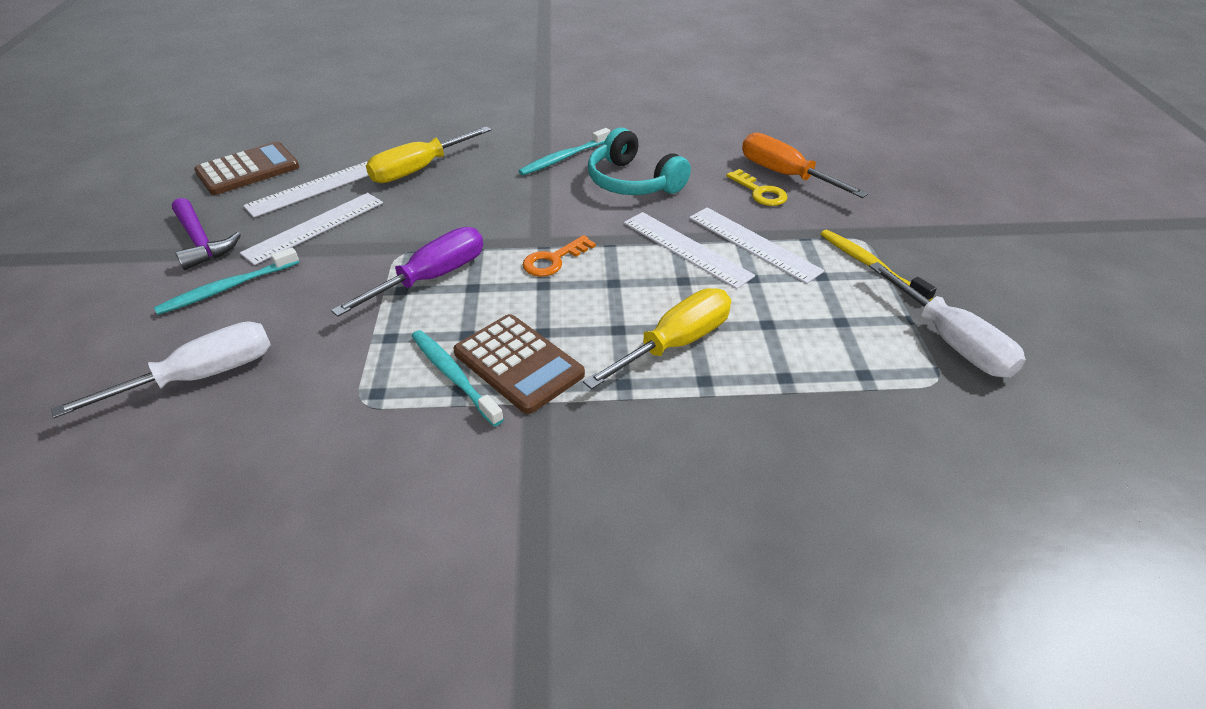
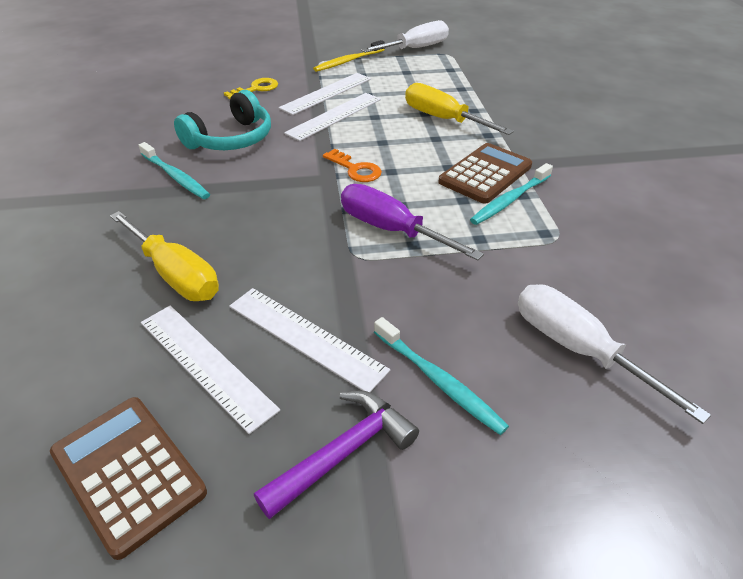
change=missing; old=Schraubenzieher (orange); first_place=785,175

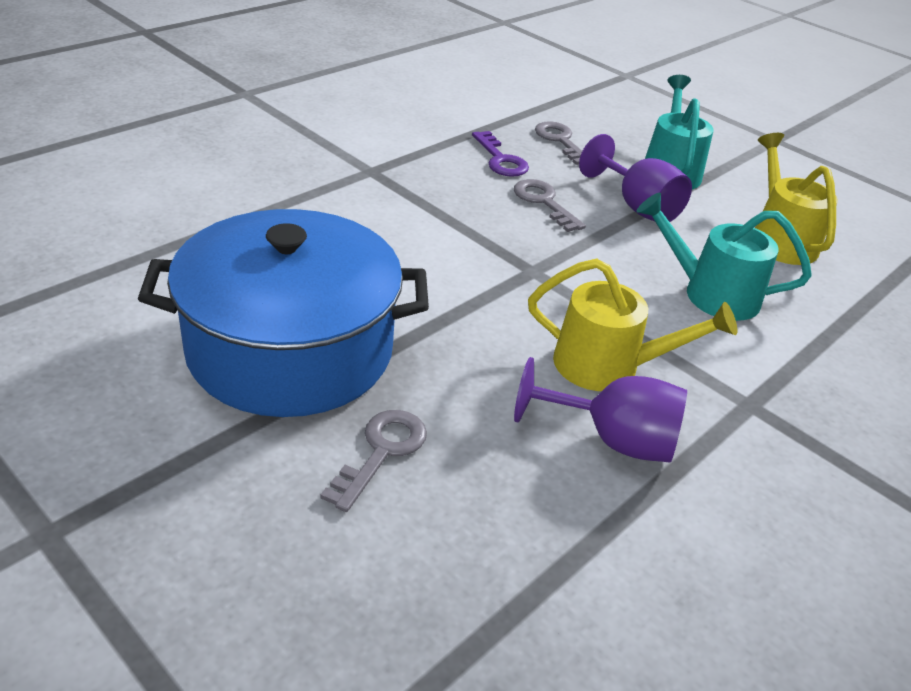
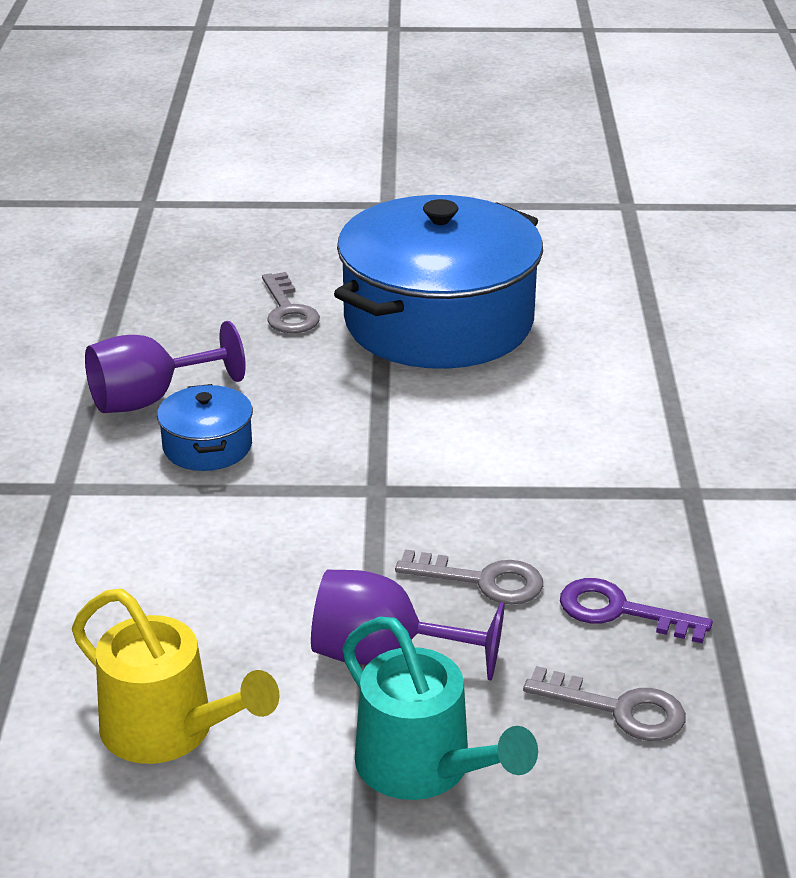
change=missing; old=Gießkanne (türkis); first_place=710,293
change=exchanged; old=Gießkanne (gelb); new=Kochtopf (blau); first_place=609,366; second_place=207,446

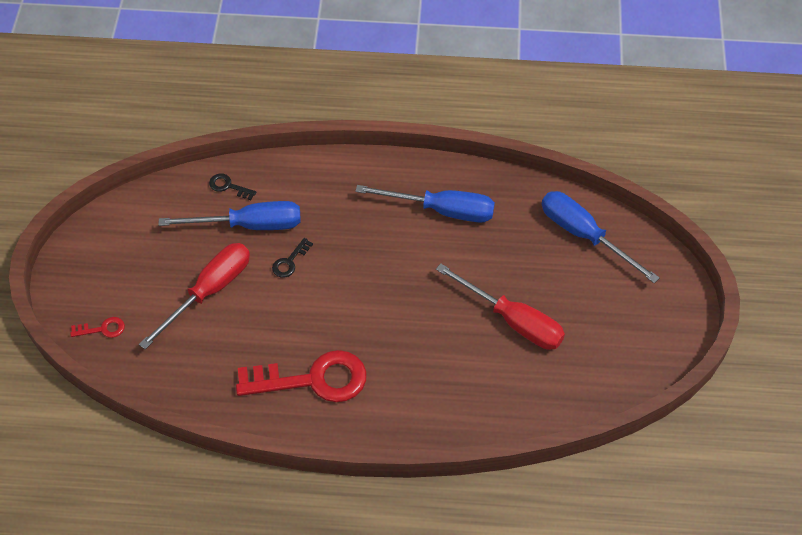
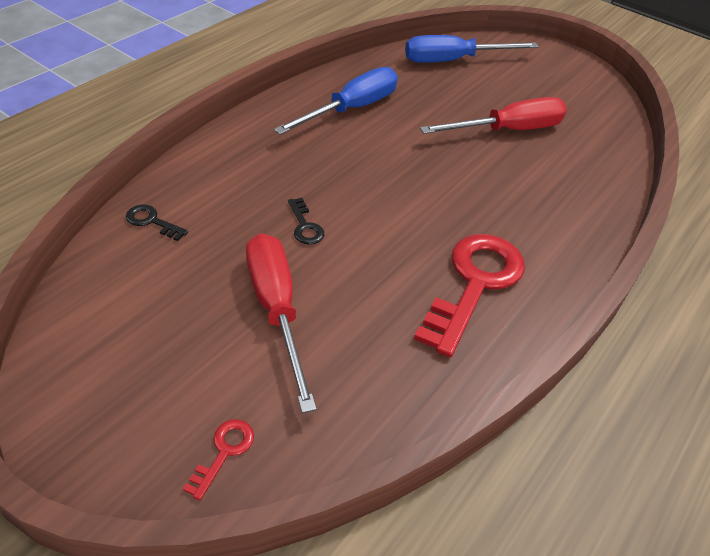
change=missing; old=Schraubenzieher (blau); first_place=249,225
change=spun; old=Schlüssel (schwarz); first_place=228,186; second_place=152,221; degrees=60

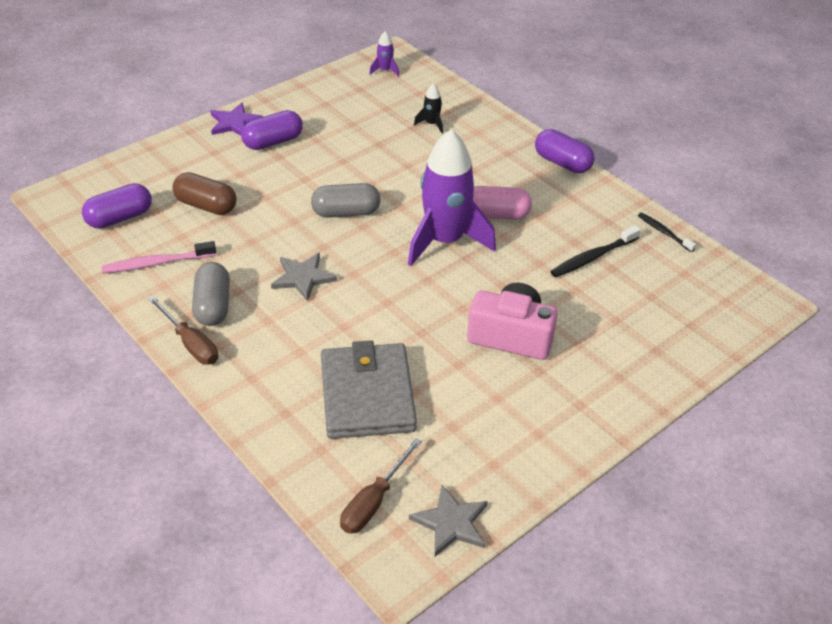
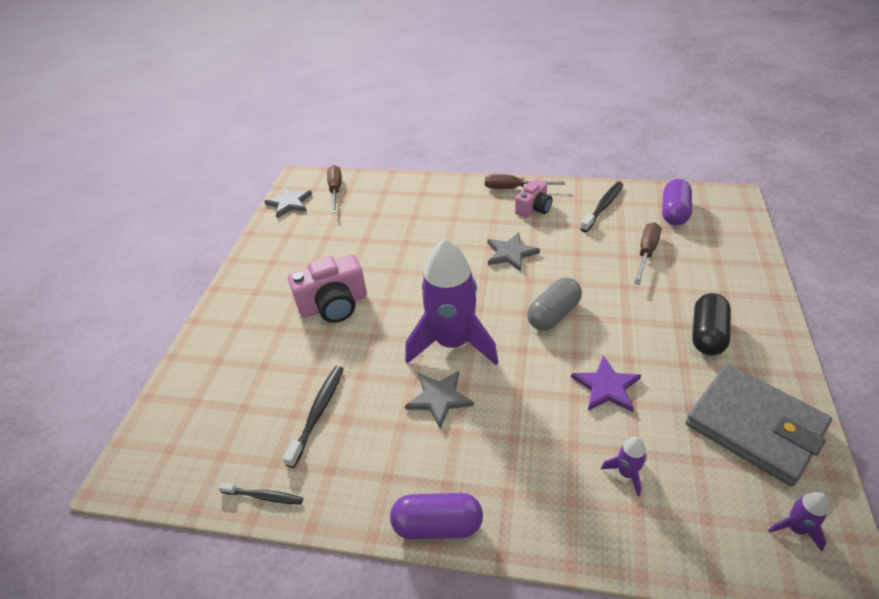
change=relocated; old=Stern (lila); first_place=235,123; second_place=606,387
change=relocated; old=Geldbörse (grau); first_place=367,395; second_place=754,426
change=exchanged; old=Kapsel (braun); new=Schraubenzieher (braun); first_place=206,206; second_place=646,253
change=exchanged; old=Kapsel (grau); new=Kamera (rosa); first_place=213,306; second_place=533,208
change=exchanged; old=Kapsel (rosa); new=Stern (grau); first_place=495,215; second_place=439,398
change=colour; old=Zahnbürste (rosa); new=Zahnbürste (schwarz); first_place=156,263; second_place=603,206
change=colour; old=Kapsel (lila); new=Kapsel (schwarz); first_place=273,142; second_place=707,334
change=colour; old=Rakete (schwarz); new=Rakete (lila); first_place=431,124; second_place=626,473

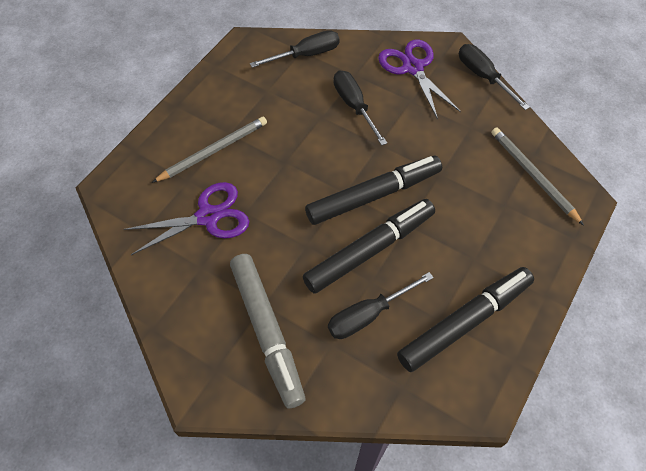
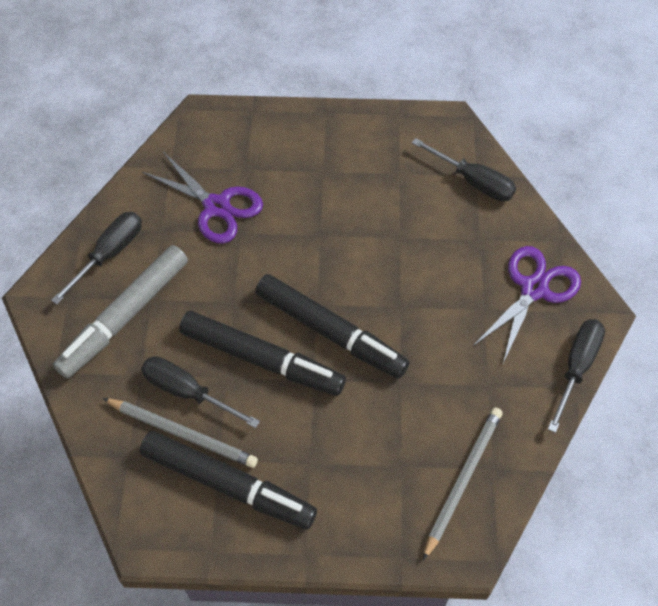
change=relocated; old=Bleistift (grau); first_place=213,151; second_place=183,433
change=relocated; old=Schraubenzieher (schwarz); first_place=354,106; second_place=109,254

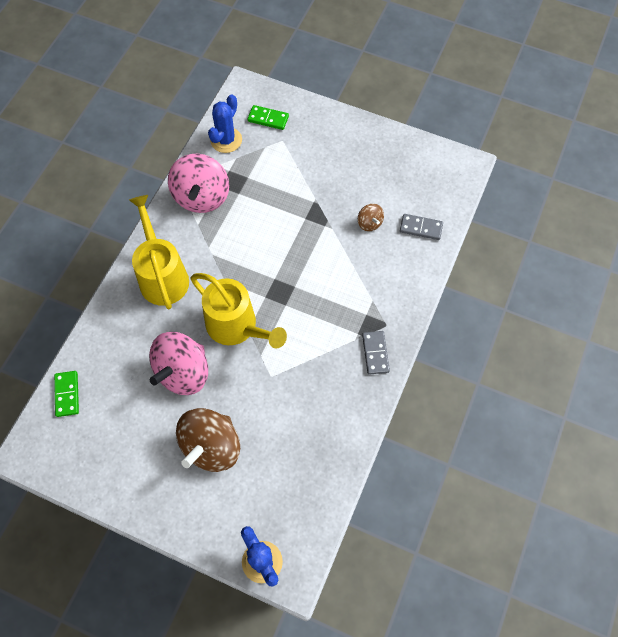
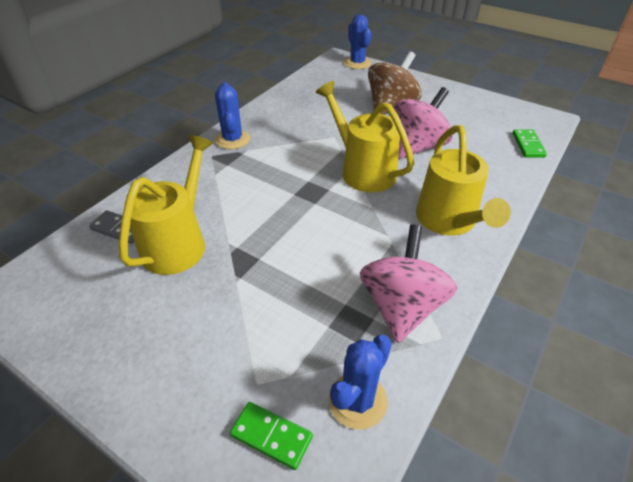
change=exchanged; old=Kreisel (braun); new=Gießkanne (gelb); first_place=369,223; second_place=179,242
change=exchanged; old=Dominostein (grau); new=Kaktus (blau); first_place=375,353; second_place=232,140

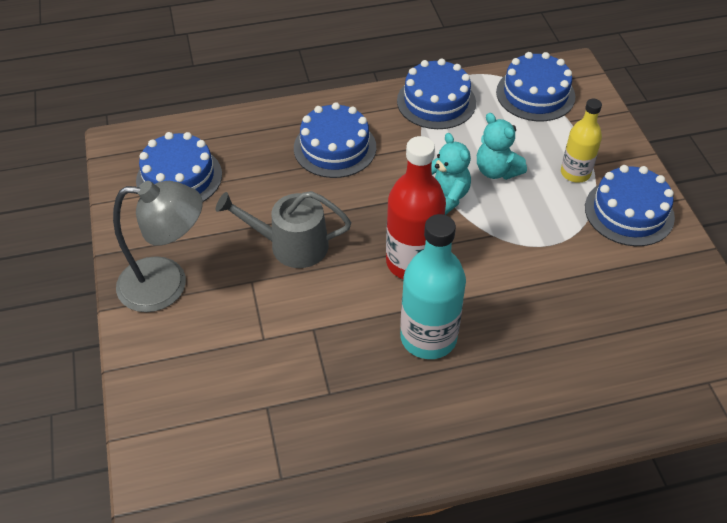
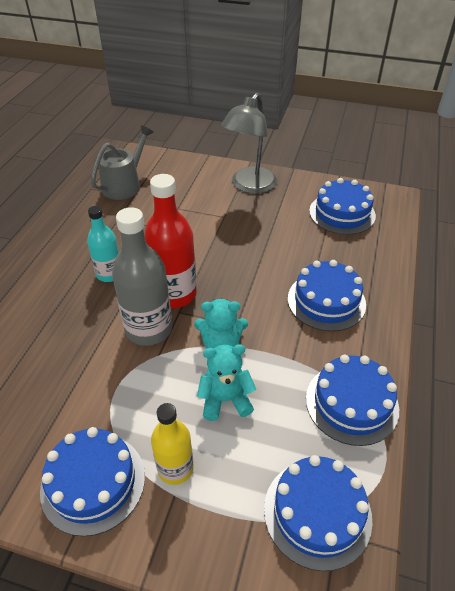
change=appeared; new=Flasche (grau); second_place=149,329
change=relocated; old=Gießkanne (grau); first_place=291,245; second_place=124,185
change=size; old=Flasche (türkis); first_place=428,337; second_place=109,274; factor=0.62

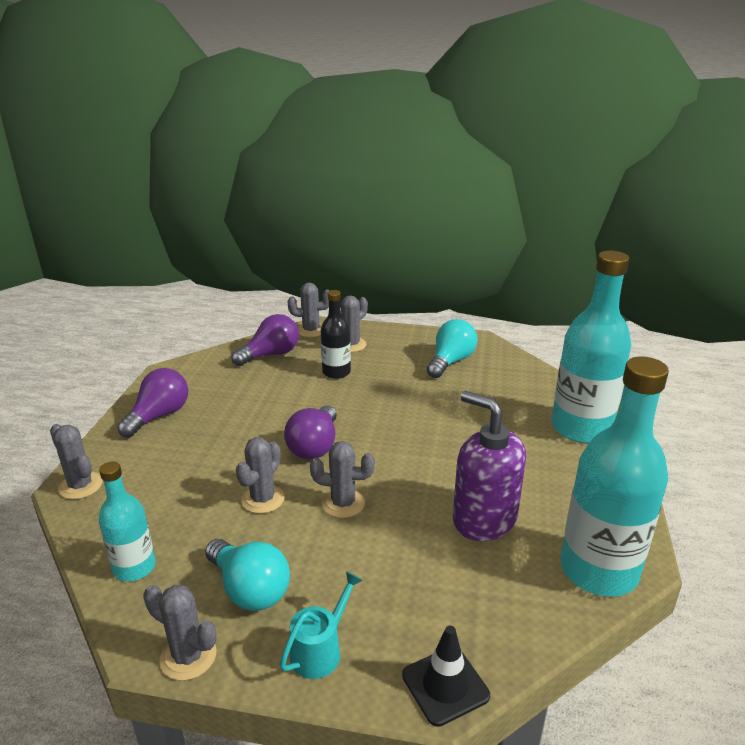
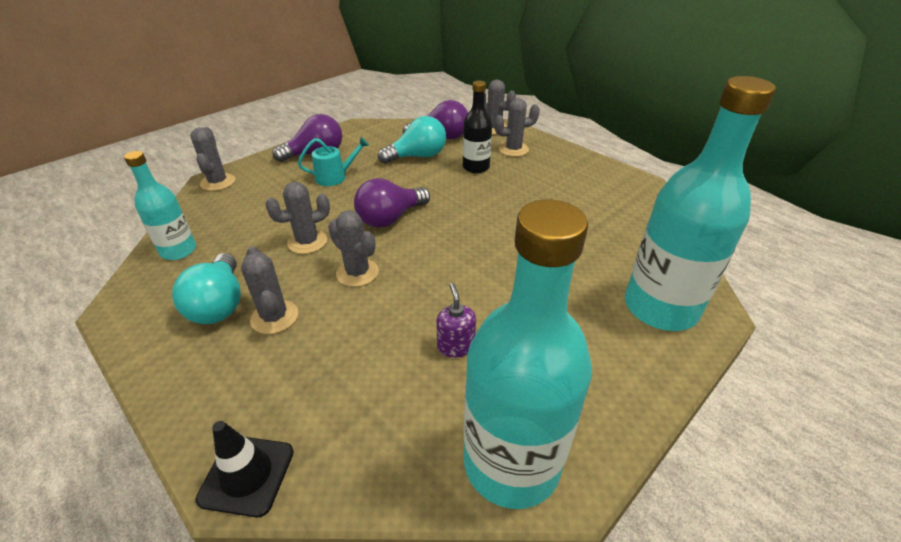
change=relocated; old=Kaktus (grau); first_place=188,656; second_place=274,317
change=relocated; old=Gießkanne (türkis); first_place=320,650; second_place=335,177
change=relocated; old=Glühbirne (türkis); first_place=450,361; second_place=417,156
change=size; old=Seifenspender (lila); first_place=484,519; second_place=455,346; factor=0.46

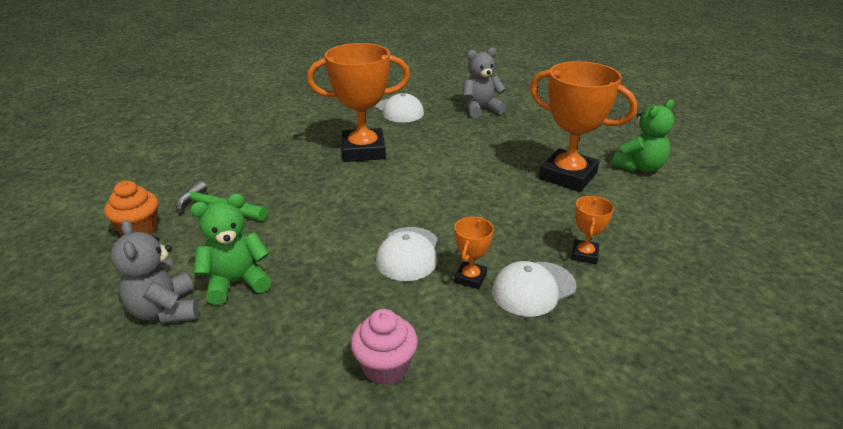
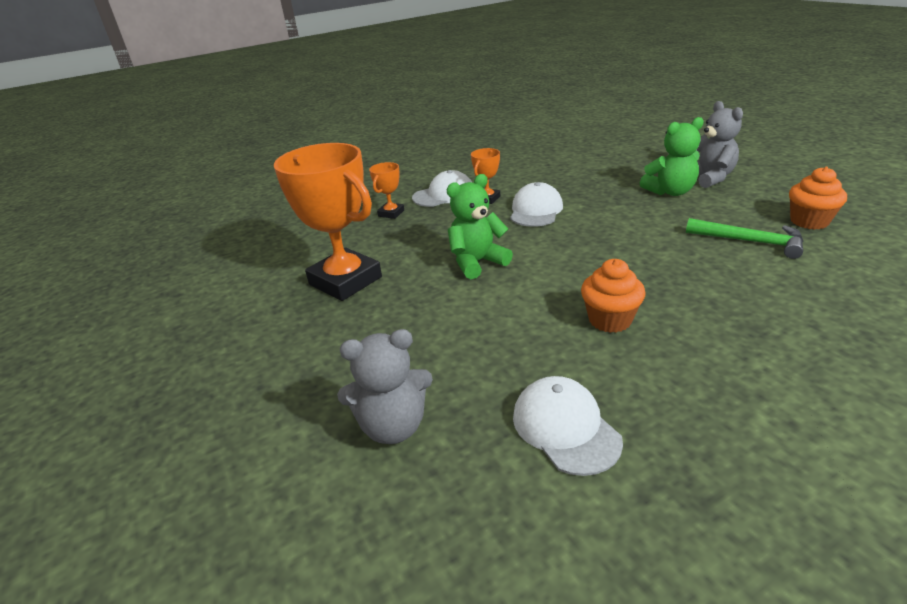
change=missing; old=Muffin (rosa); first_place=385,367
change=relocated; old=Teddybär (grün); first_place=639,167; second_place=477,262
change=exchanged; old=Pokal (orange); new=Muffin (orange); first_place=363,151; second_place=610,320

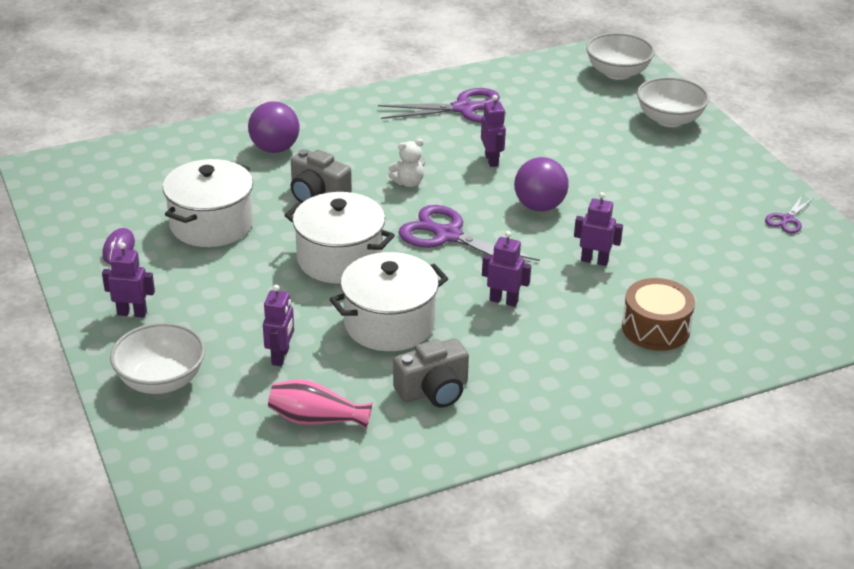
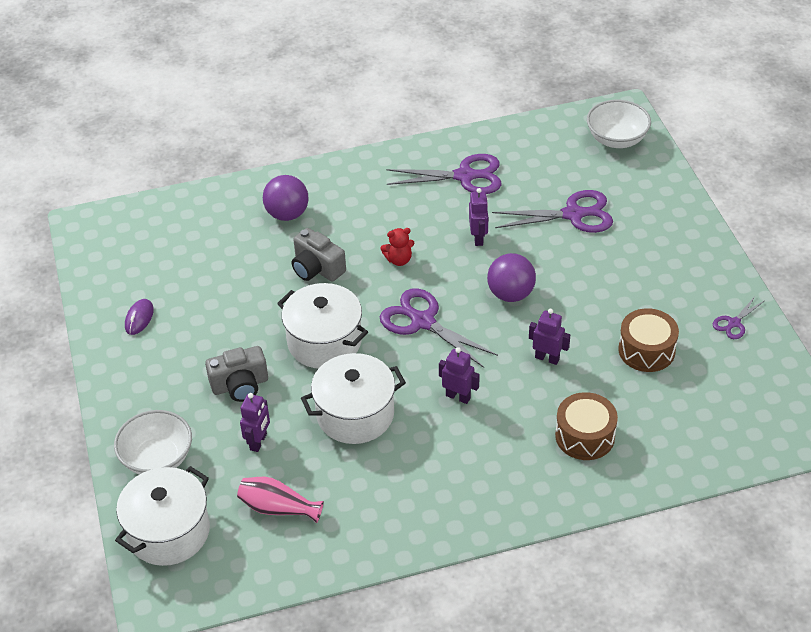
change=missing; old=Roboter (lila); first_place=132,313
change=missing; old=Schüssel (weiß); first_place=669,119
change=appeared; new=Schere (lila); second_place=573,214
change=appeared; new=Trommel (braun); second_place=646,350
change=relocated; old=Kochtopf (weiß); first_place=211,224; second_place=168,531
change=relocated; old=Kamera (grau); first_place=433,390; second_place=240,385
change=colour; old=Teddybär (weiß); new=Teddybär (rot); first_place=408,182; second_place=399,260

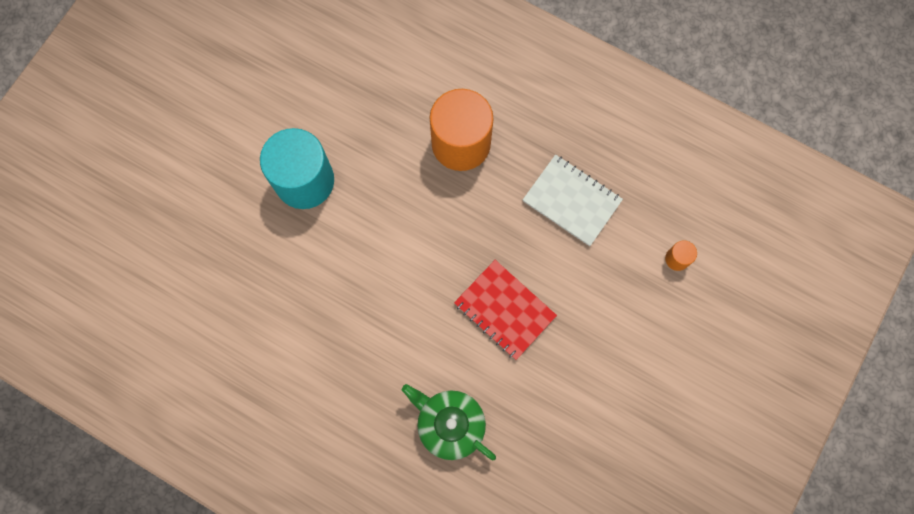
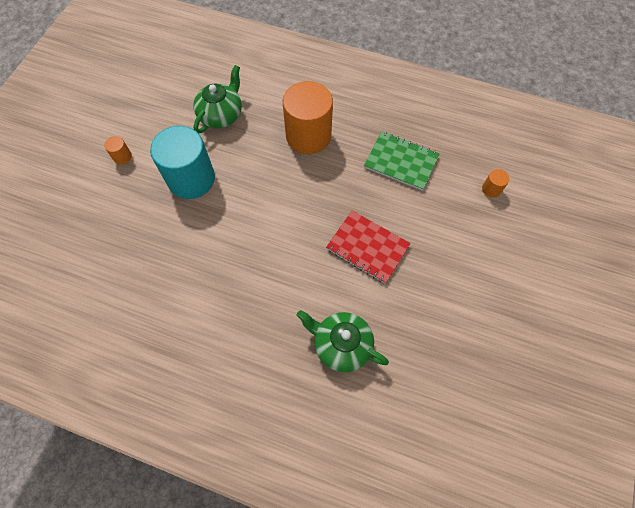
change=appeared; new=Vollzylinder (orange); second_place=122,157
change=appeared; new=Teekanne (grün); second_place=221,115
change=colour; old=Notizbuch (weiß); new=Notizbuch (grün); first_place=571,201; second_place=401,162

